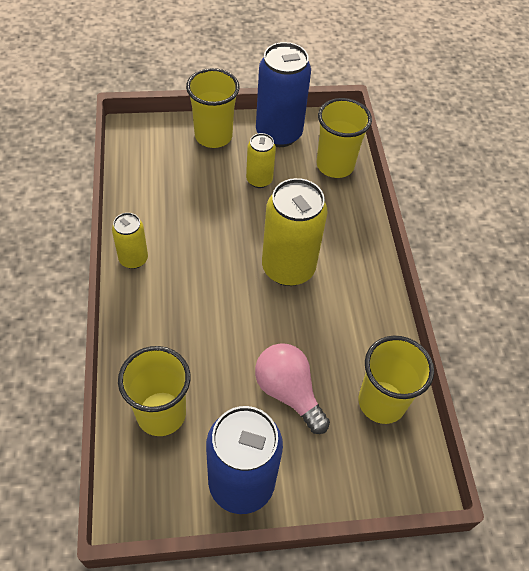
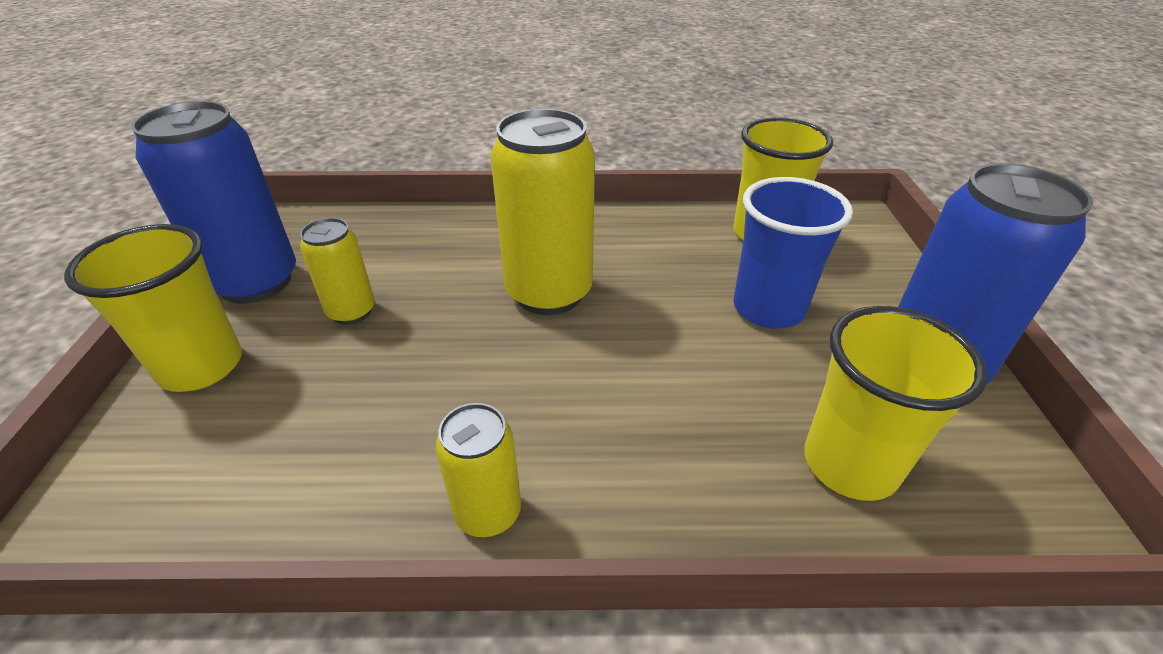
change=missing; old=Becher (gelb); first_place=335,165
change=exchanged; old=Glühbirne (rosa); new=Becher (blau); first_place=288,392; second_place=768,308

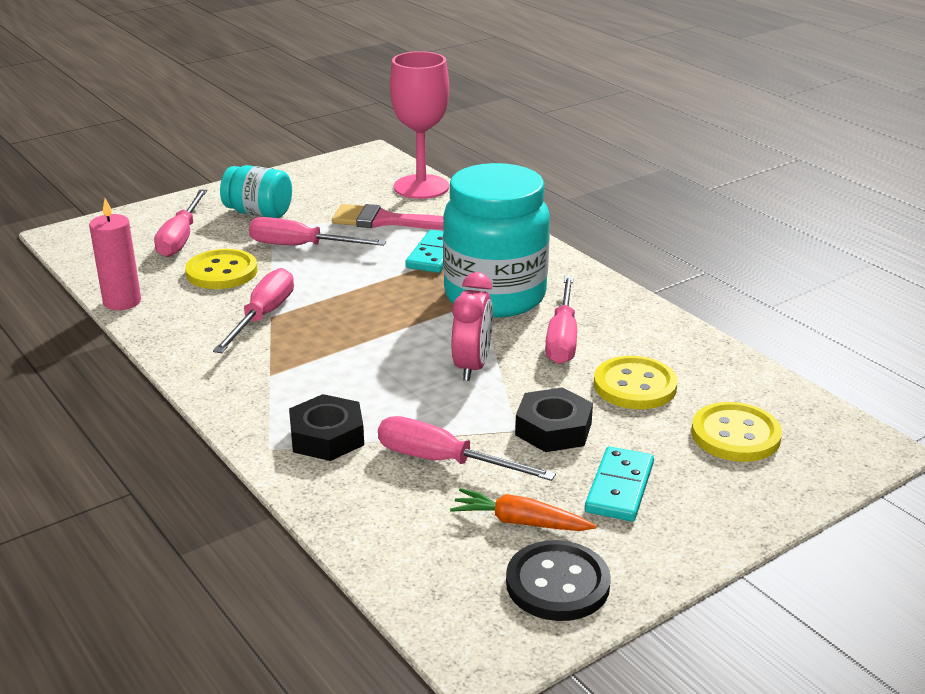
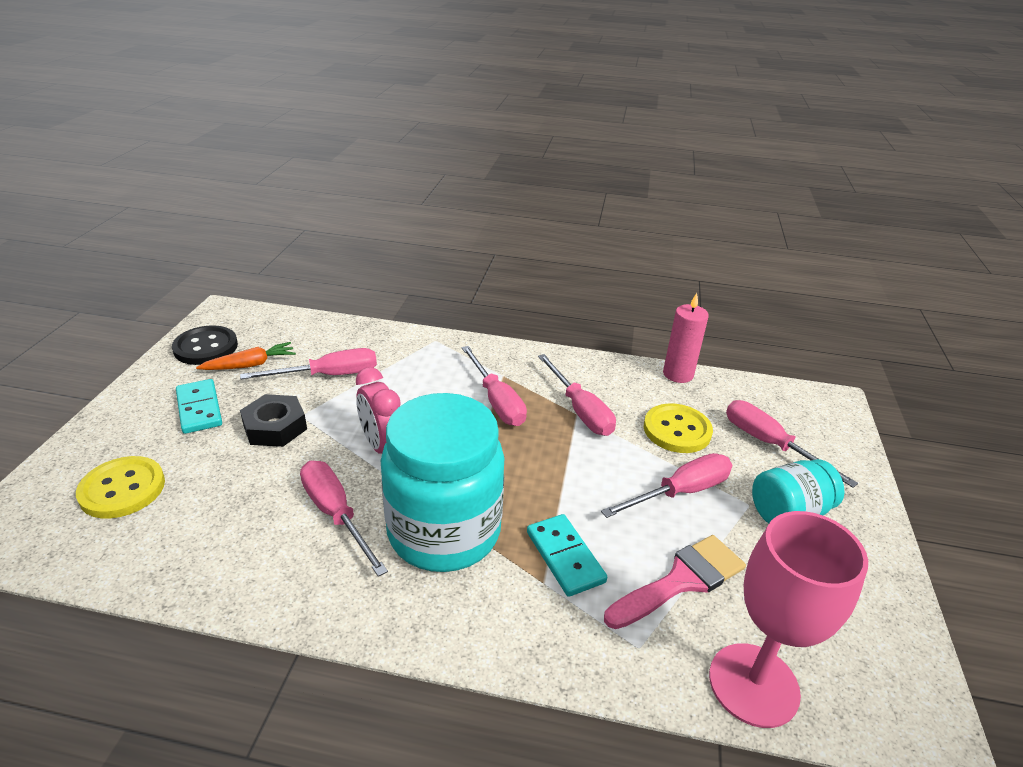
change=missing; old=Sechskantmutter (schwarz); first_place=327,437
change=missing; old=Knopf (gelb); first_place=635,386
change=appeared; new=Schraubenzieher (rosa); second_place=496,401

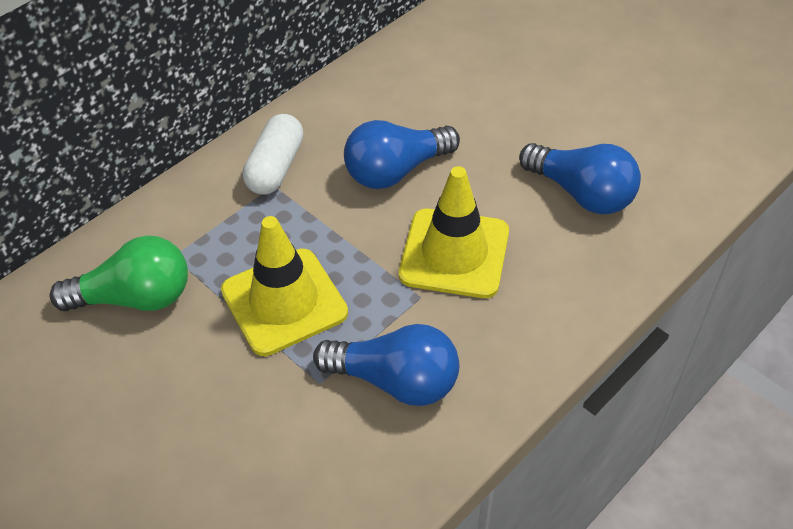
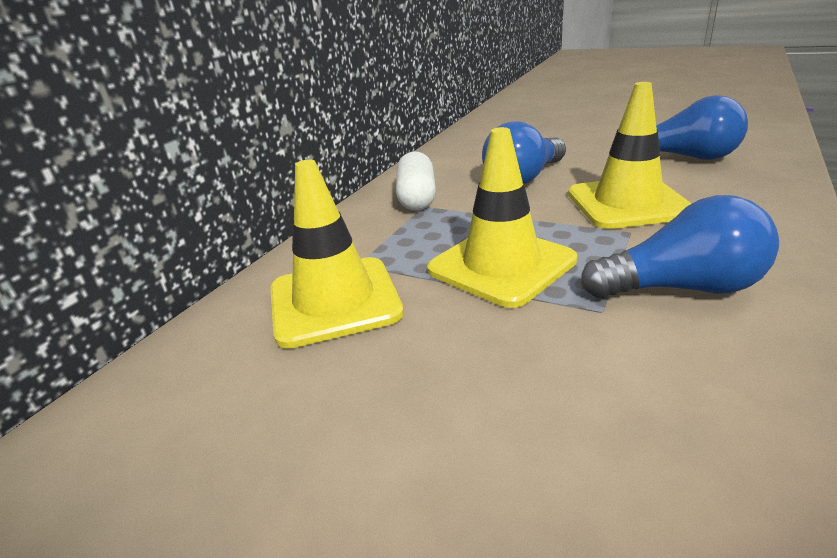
change=exchanged; old=Glühbirne (grün); new=Leitkegel (gelb); first_place=135,298; second_place=334,301

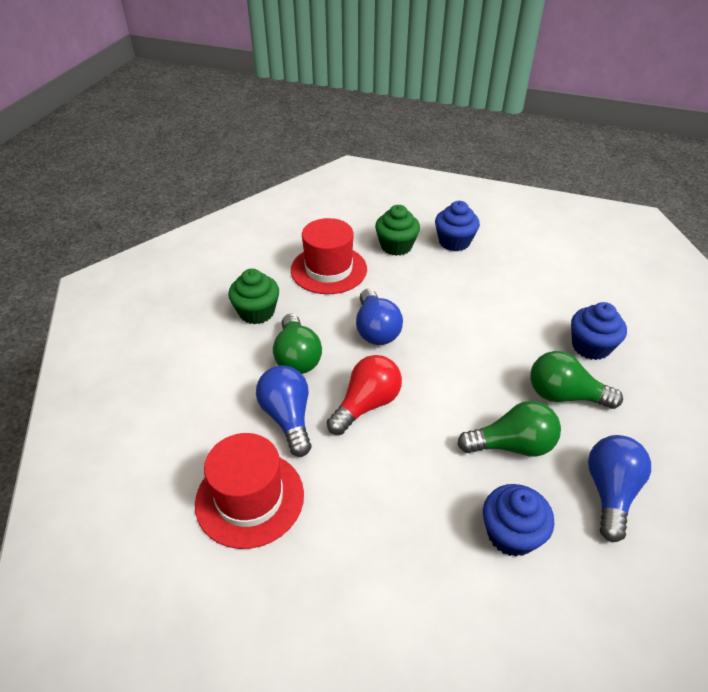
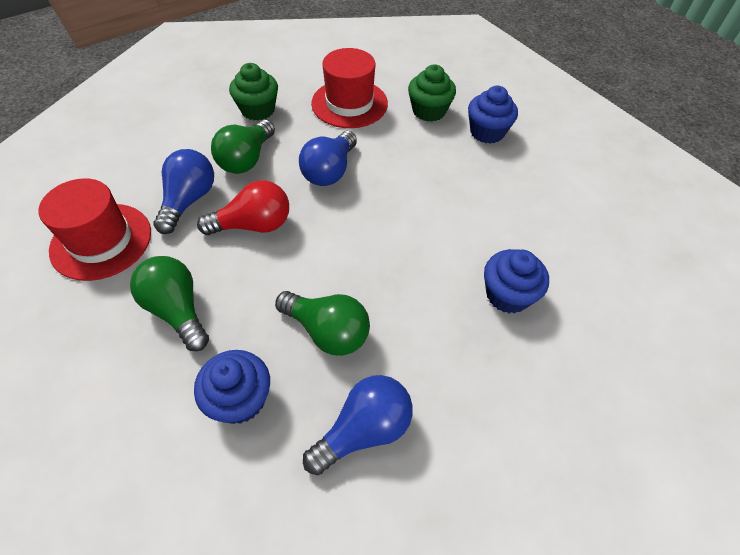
change=relocated; old=Glühbirne (grün); first_place=564,395; second_place=178,310

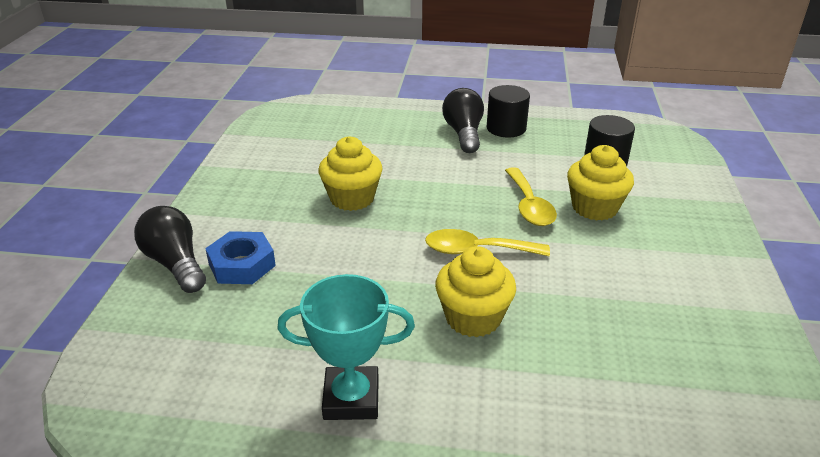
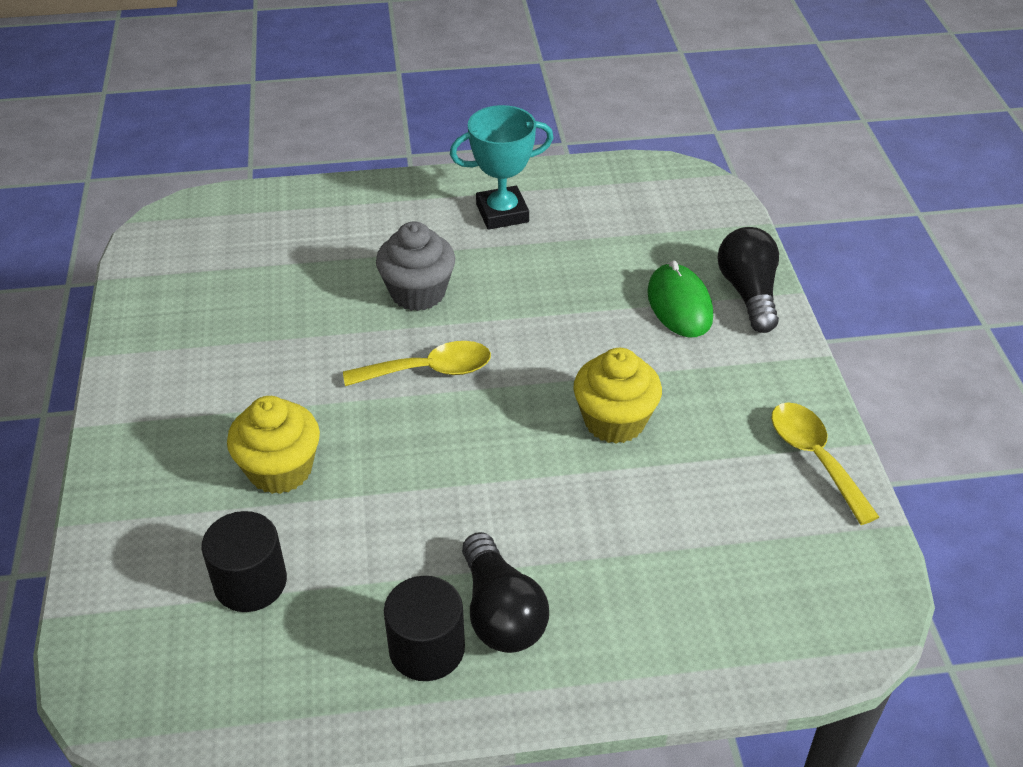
change=relocated; old=Löffel (gelb); first_place=529,205; second_place=814,458
change=exchanged; old=Sechskantmutter (blau); new=Computermaus (grün); first_place=242,264; second_place=679,305
change=colour; old=Muffin (gelb); new=Muffin (grau); first_place=473,318; second_place=418,293
change=spun; old=Glühbirne (schwarz); first_place=175,264; second_place=748,293; degrees=-135

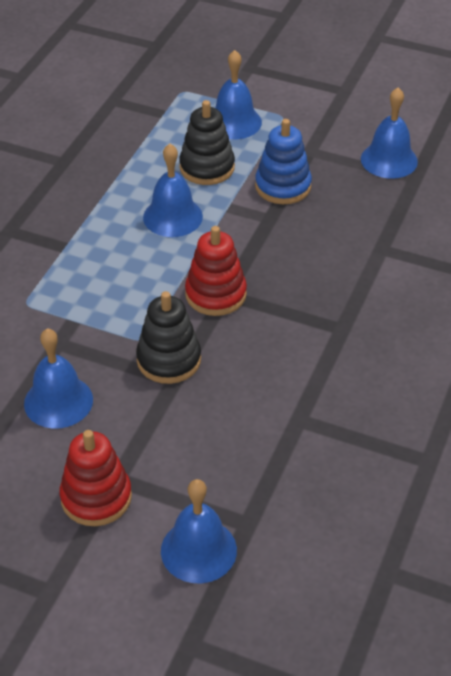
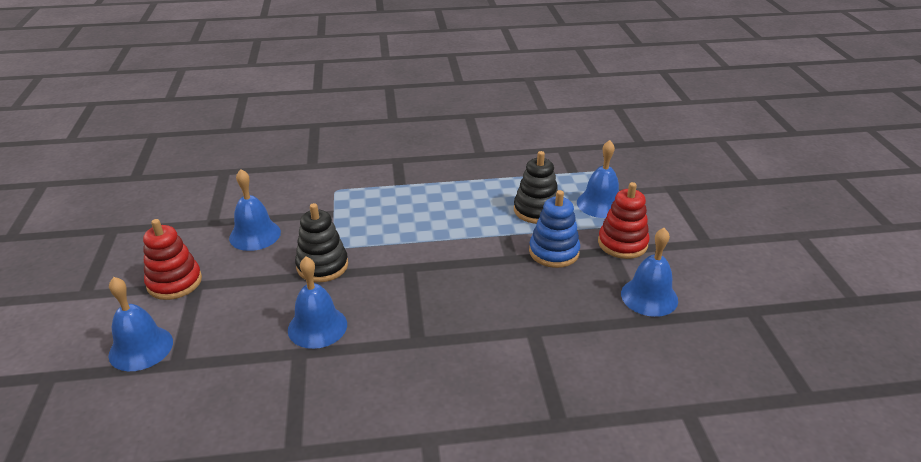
change=relocated; old=Glocke (blau); first_place=172,217; second_place=317,327
change=relocated; old=Stapelspielzeug (rot); first_place=215,294; second_place=622,243

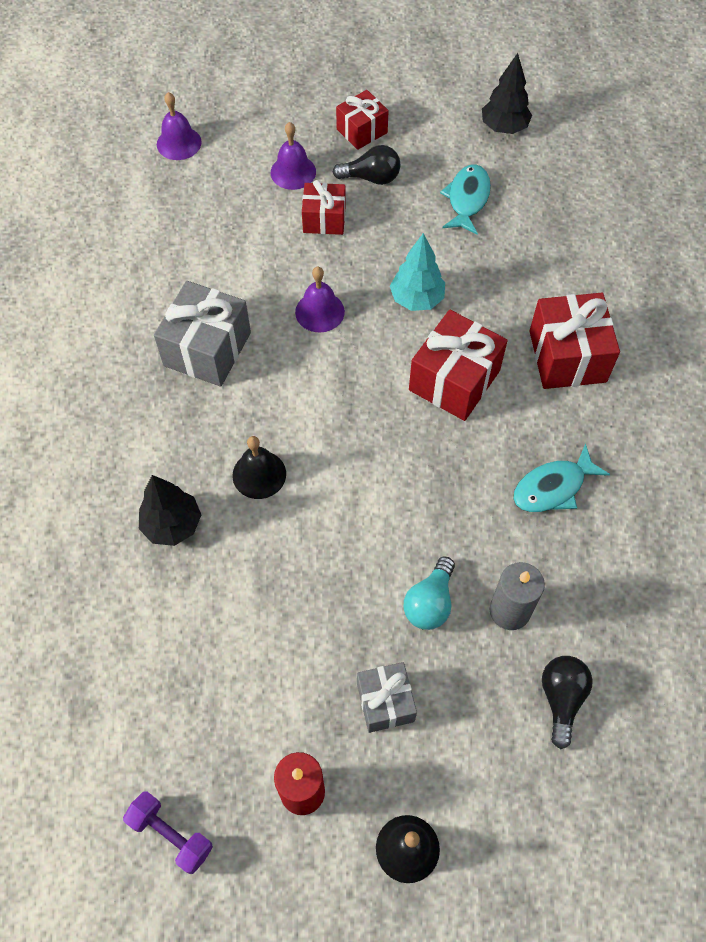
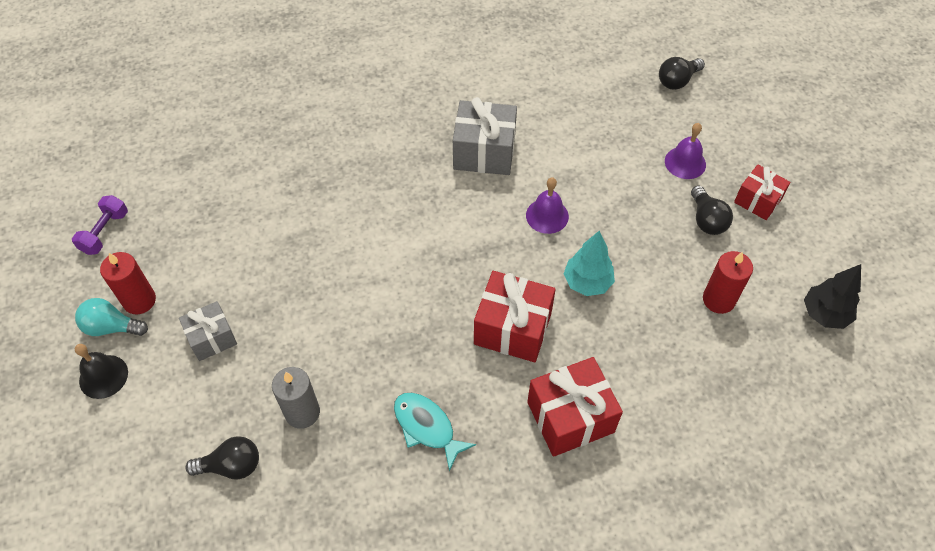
change=missing; old=Baum (schwarz); first_place=172,525
change=missing; old=Glocke (schwarz); first_place=259,474
change=missing; old=Geschenk (rot); first_place=324,219
change=relocated; old=Glühbirne (türkis); first_place=430,603; second_place=111,327
change=exchanged; old=Glocke (lila); new=Glühbirne (schwarz); first_place=179,143; second_place=677,81
change=exchanged; old=Fisch (türkis); new=Kerze (rot); first_place=467,199; second_place=718,300

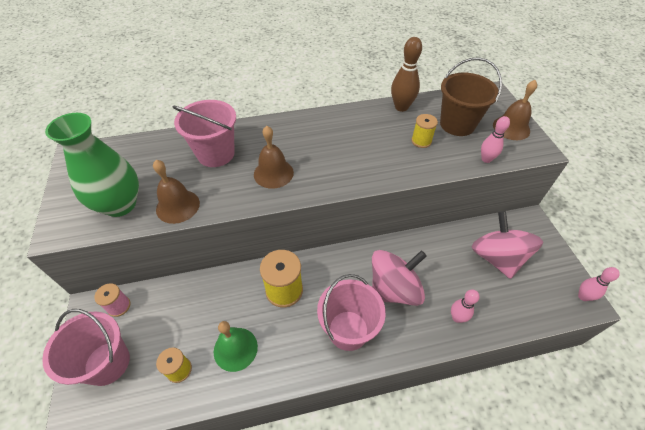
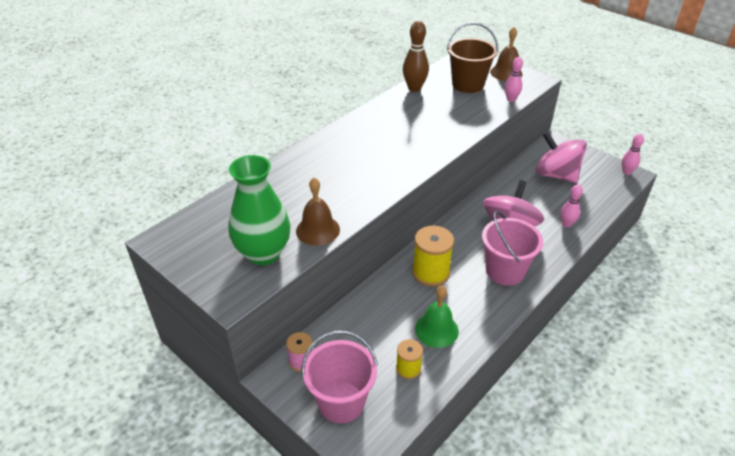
change=missing; old=Eimer (rosa); first_place=216,154
change=missing; old=Glocke (braun); first_place=273,173
change=missing; old=Garnrolle (gelb); first_place=421,141

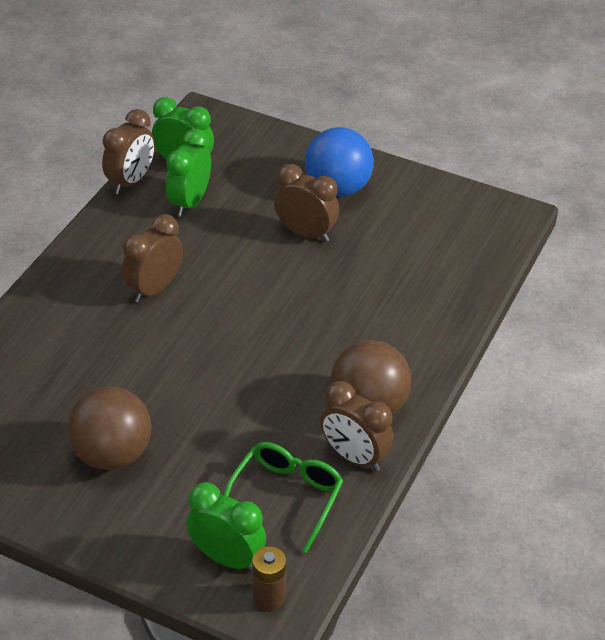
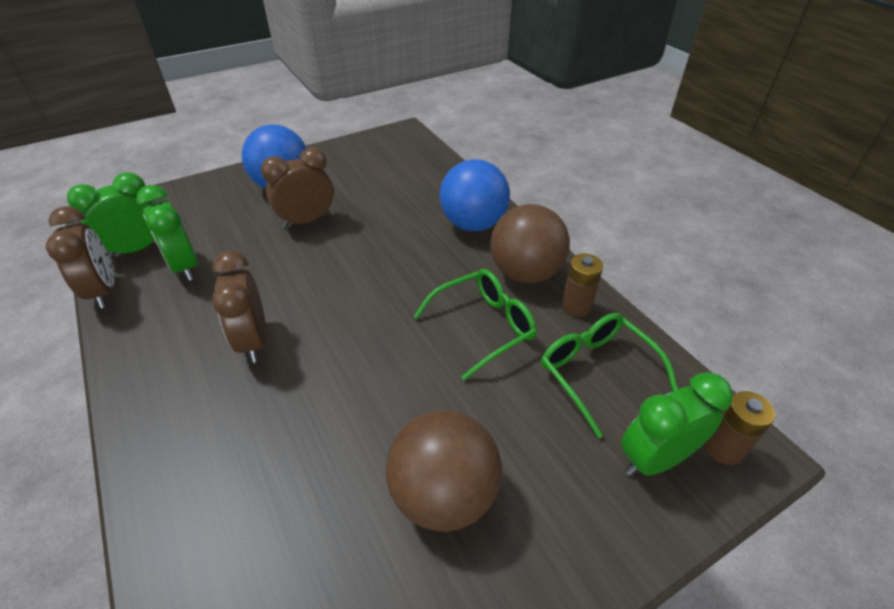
change=appeared; new=Brille (grün); second_place=484,326
change=appeared; new=Ball (blau); second_place=473,224
change=exchanged; old=Wecker (braun); new=Batterie (braun); first_place=354,457; second_place=576,306

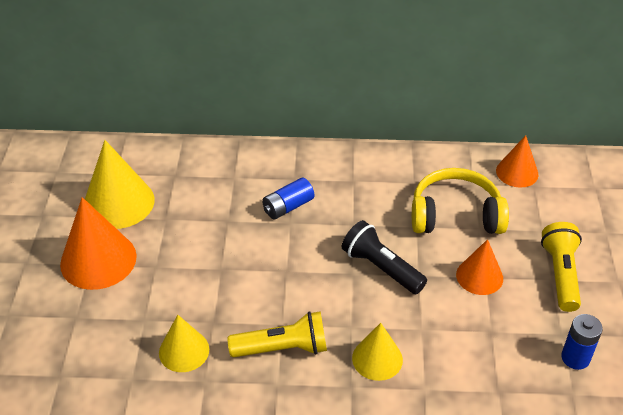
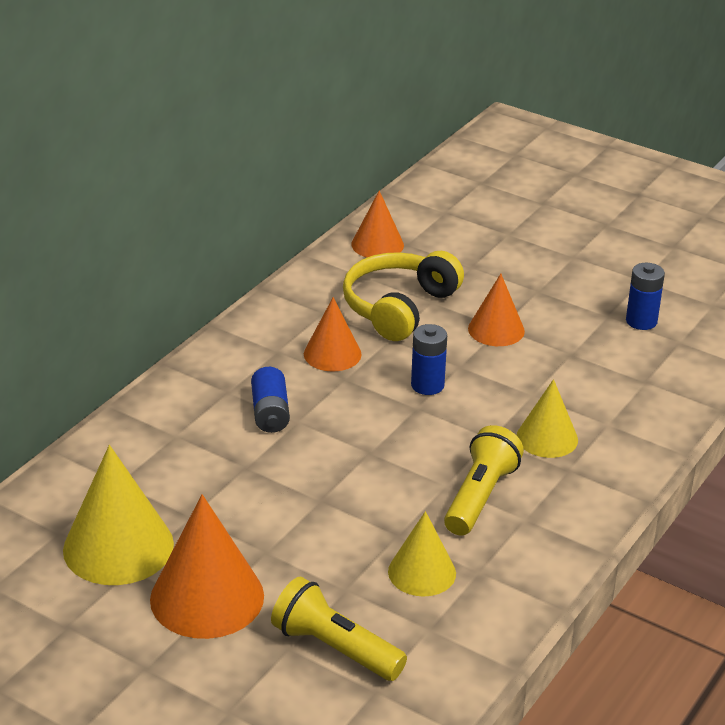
change=appeared; new=Kegel (orange); second_place=332,354
change=relocated; old=Taschenlampe (gelb); first_place=560,274; second_place=335,648
change=exchanged; old=Taschenlampe (schwarz); new=Batterie (blau); first_place=381,268; second_place=427,385

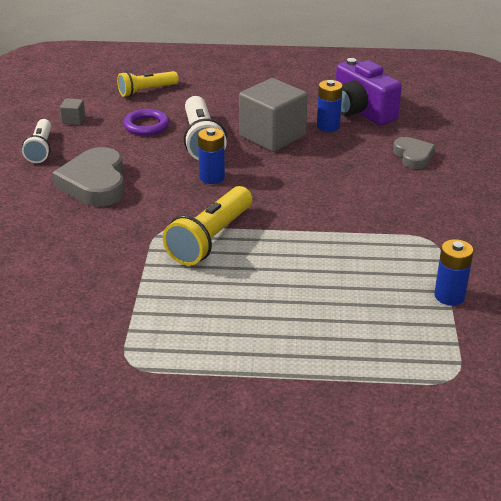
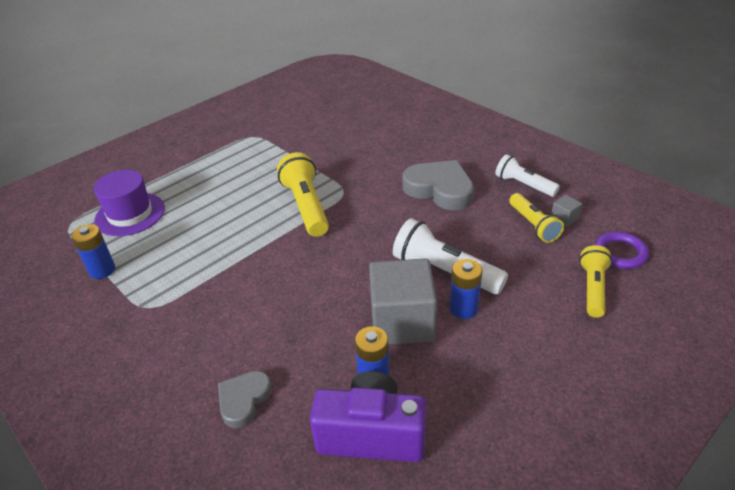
change=appeared; new=Hut (lila); second_place=130,214
change=appeared; new=Taschenlampe (gelb); second_place=533,225
change=relocated; old=Ring (lila); first_place=146,125; second_place=620,253
change=relocated; old=Batterie (blau); first_place=212,177; second_place=463,308
change=spun; old=Herz (grau); first_place=413,156; second_place=244,400; degrees=90

